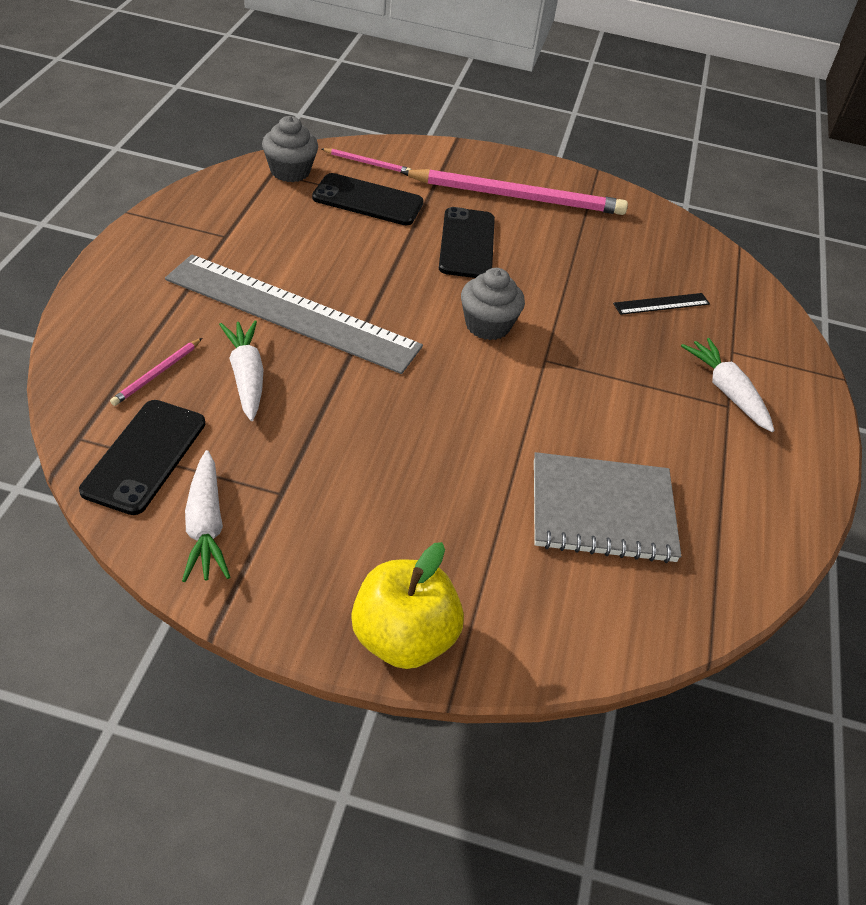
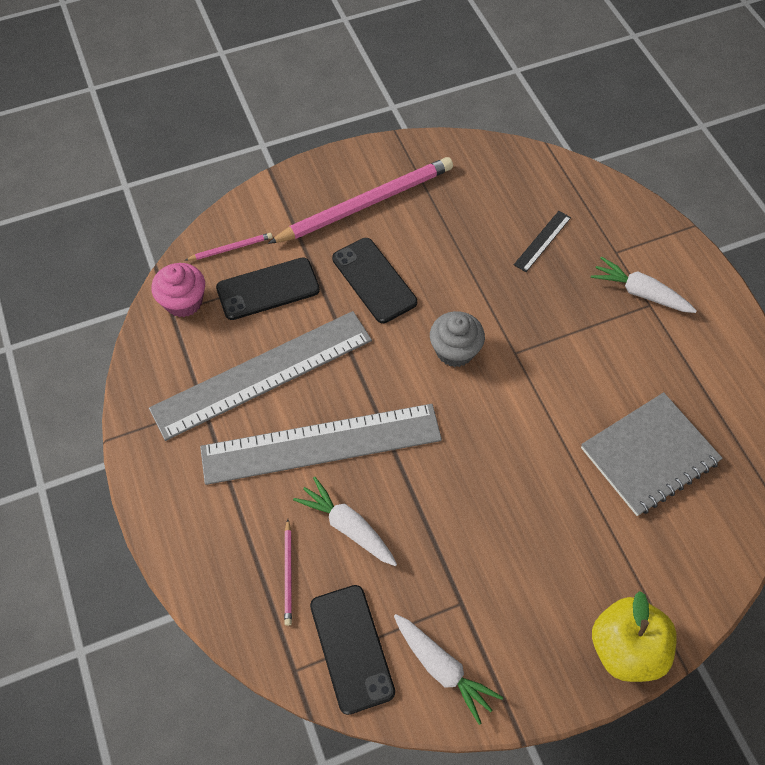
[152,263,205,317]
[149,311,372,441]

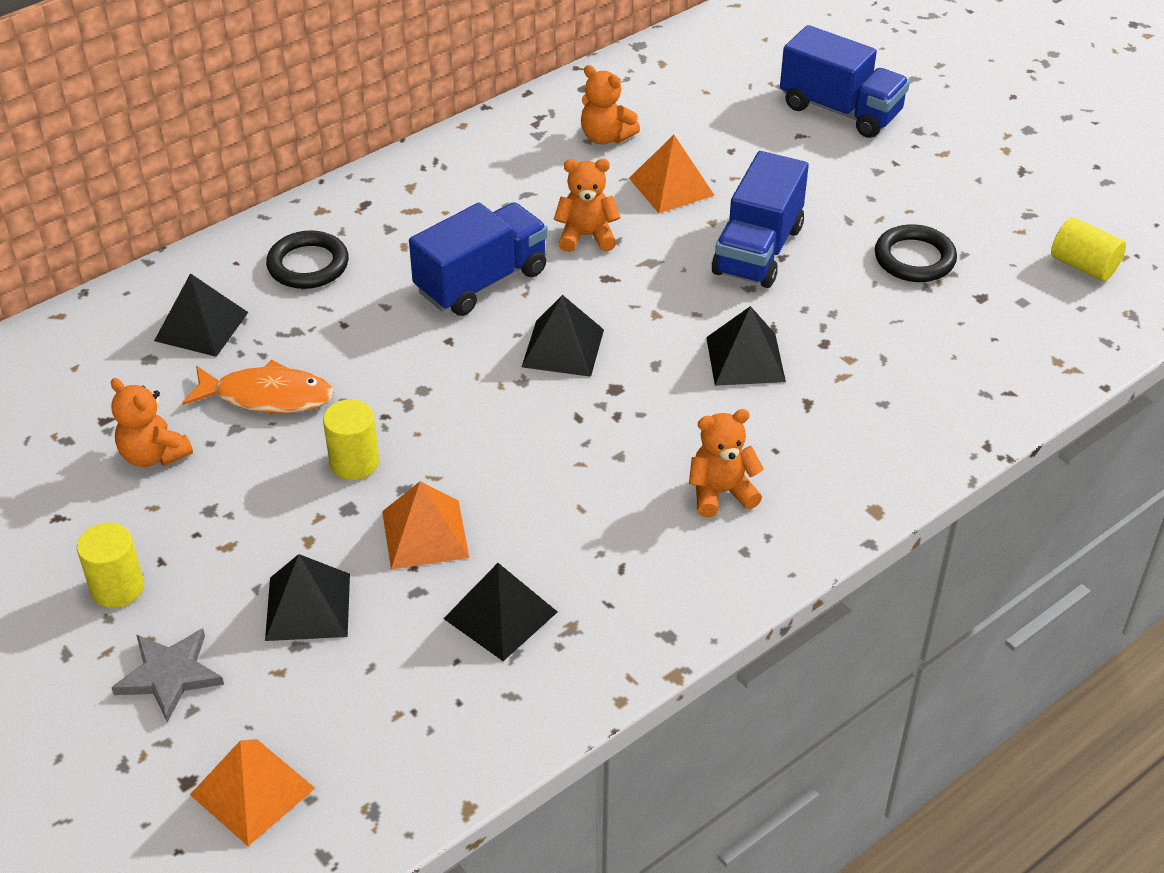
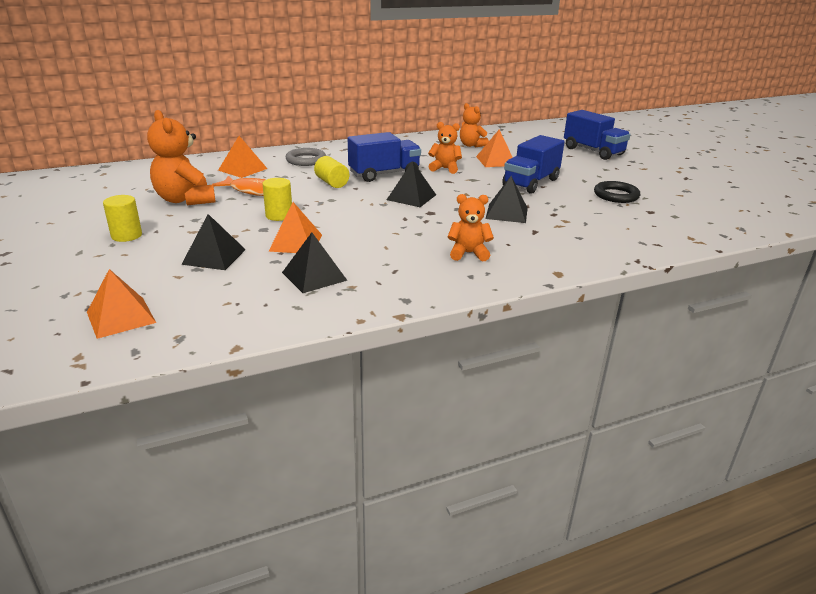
[314,156,349,188]
[286,148,326,166]
[218,136,268,178]
[147,110,216,205]
[111,628,224,722] (first image)

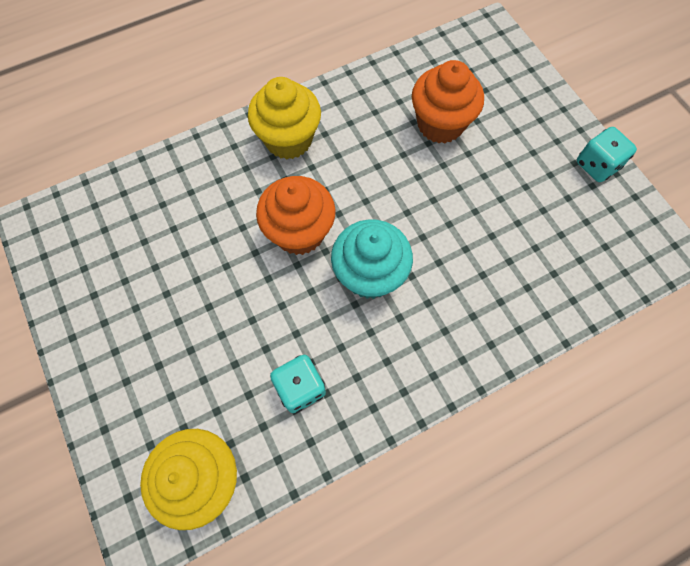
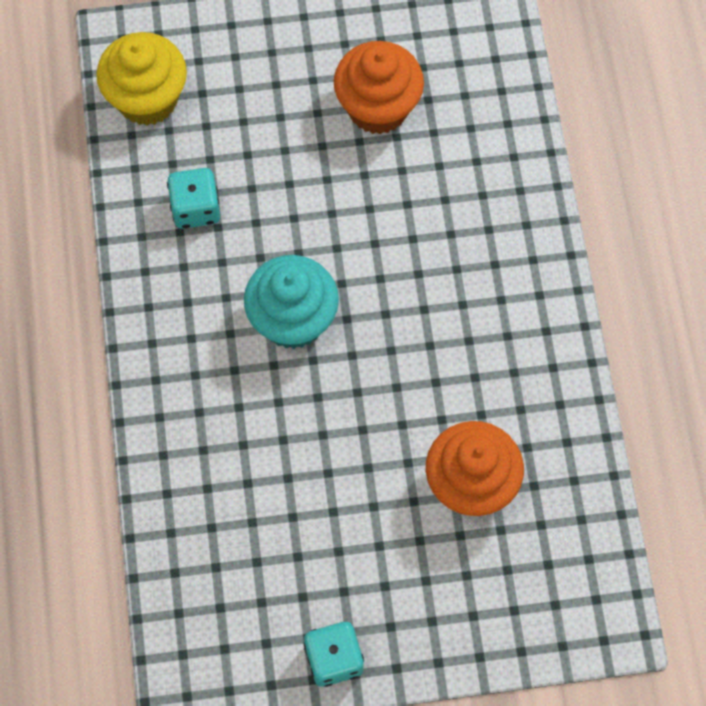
[248,77,321,160] (first image)
[334,41,424,134]

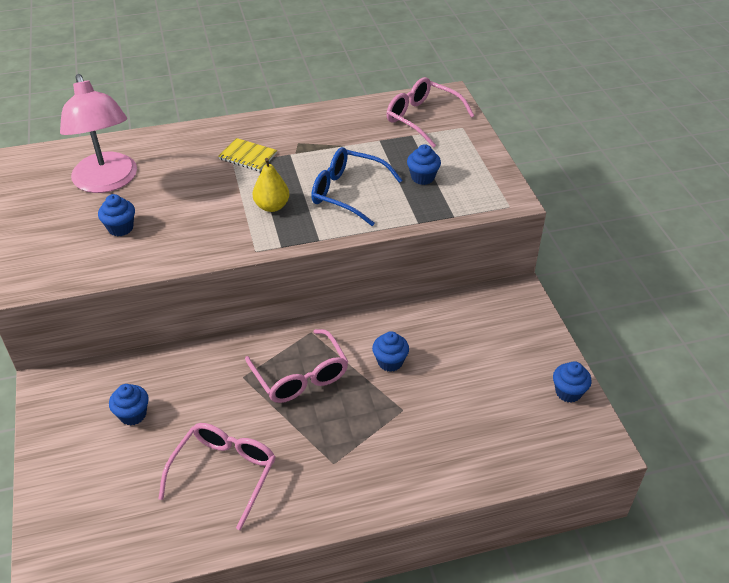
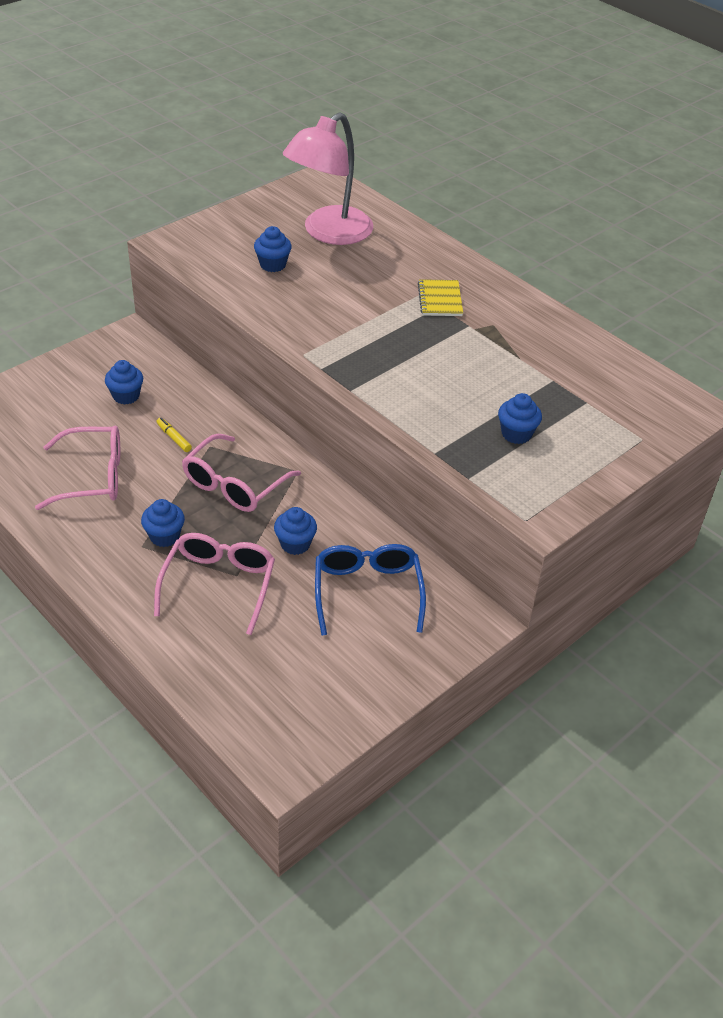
[154,533,275,635]
[315,544,426,635]
[253,158,289,212] (first image)
[141,499,185,547]
[156,418,192,452]

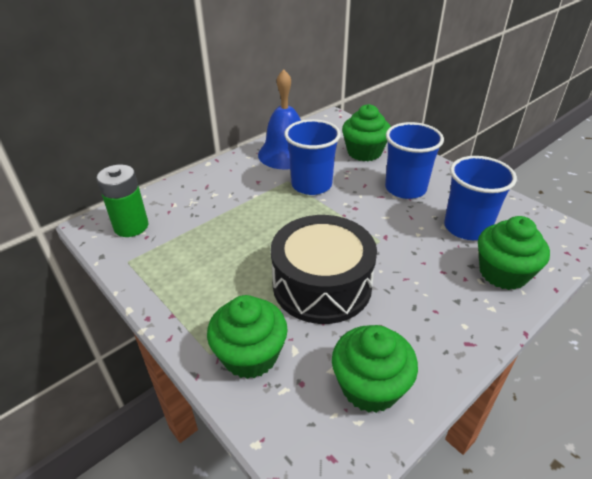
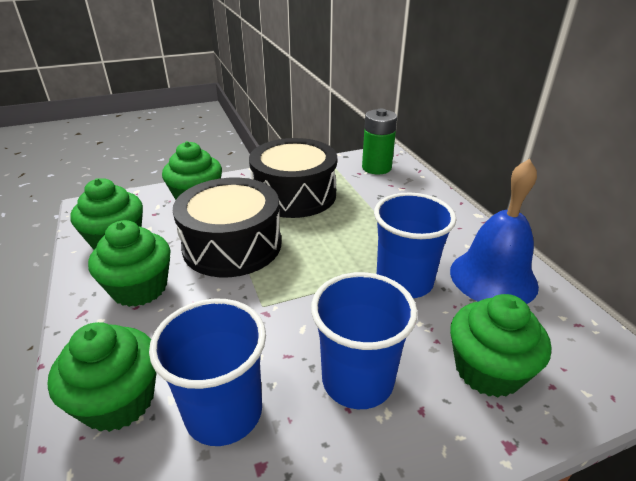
[249,138,337,218]
[88,220,171,307]

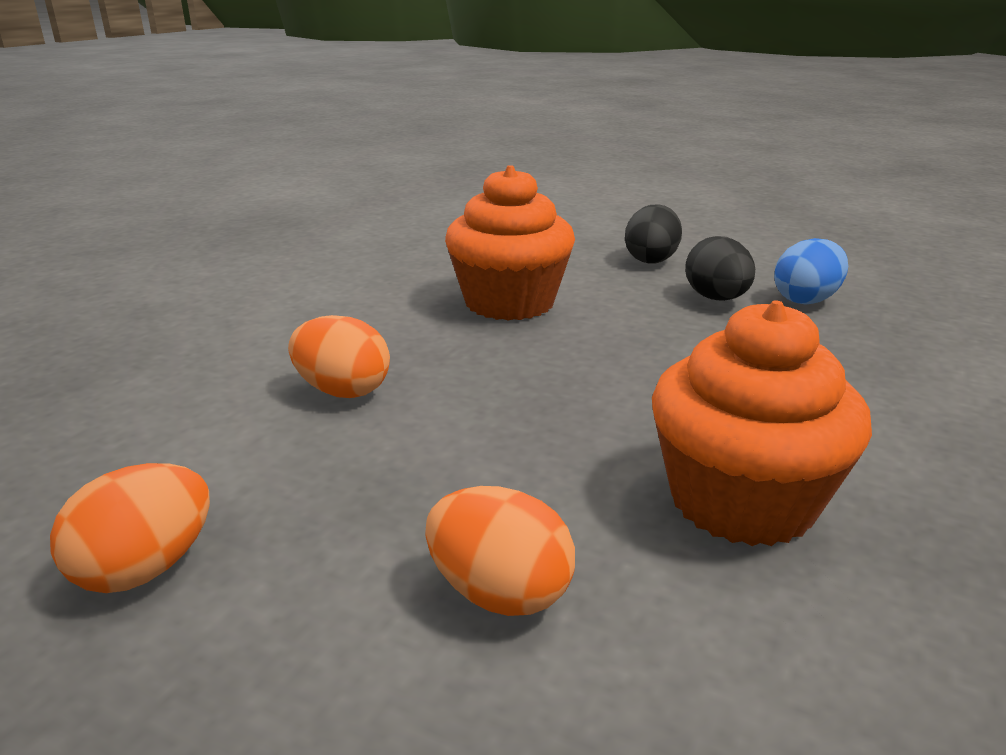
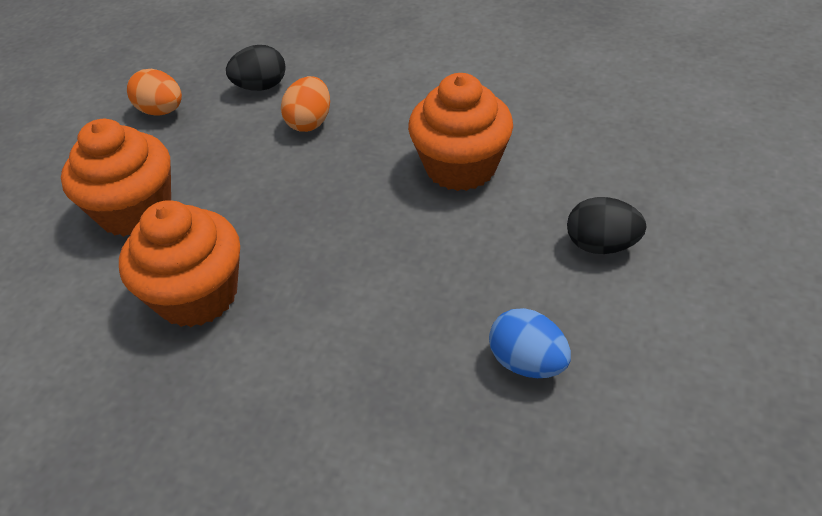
[226,45,286,91]
[61,119,171,237]

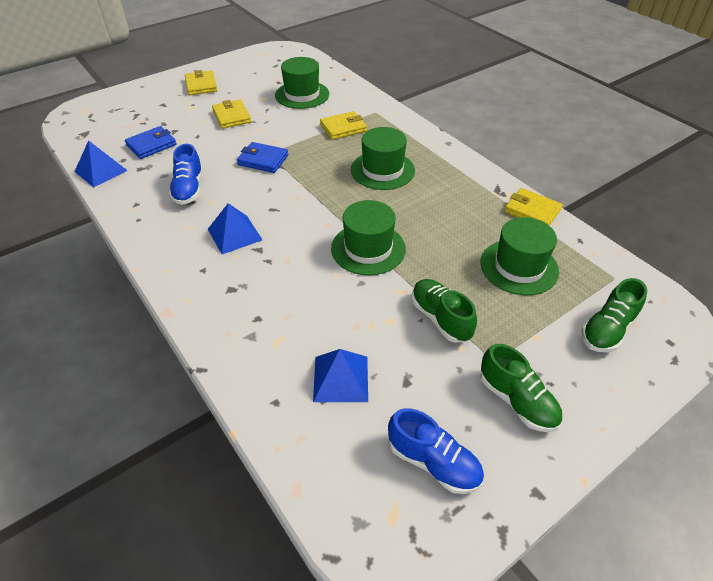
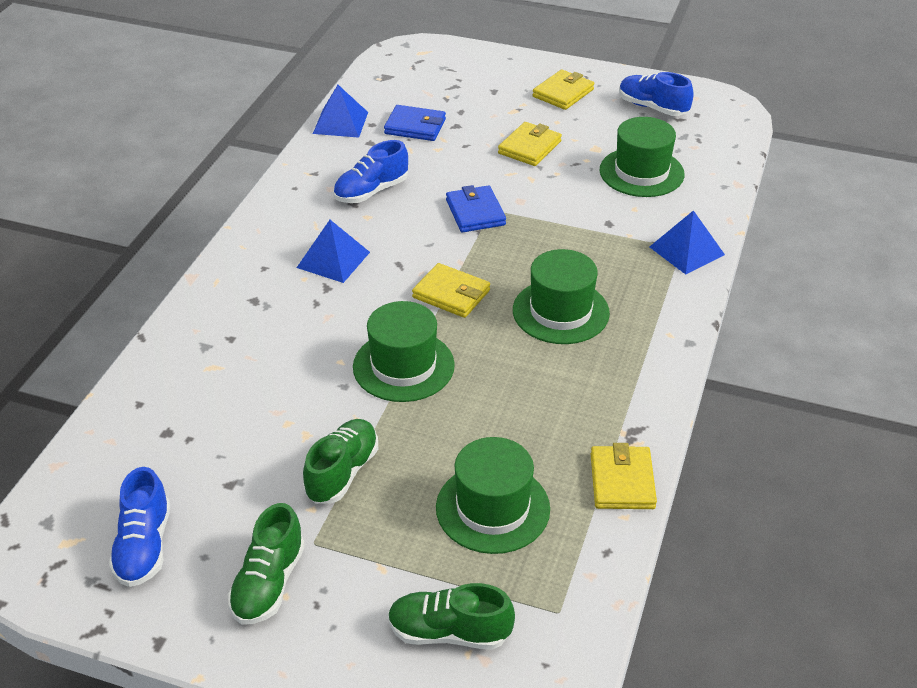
[412,263,490,318]
[650,210,725,275]
[619,72,694,116]

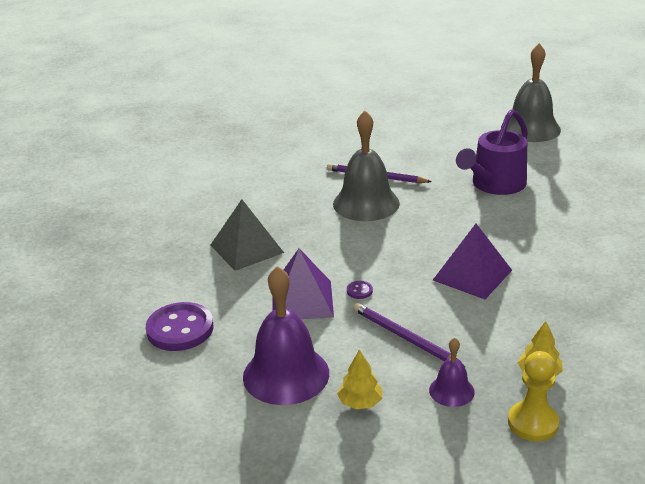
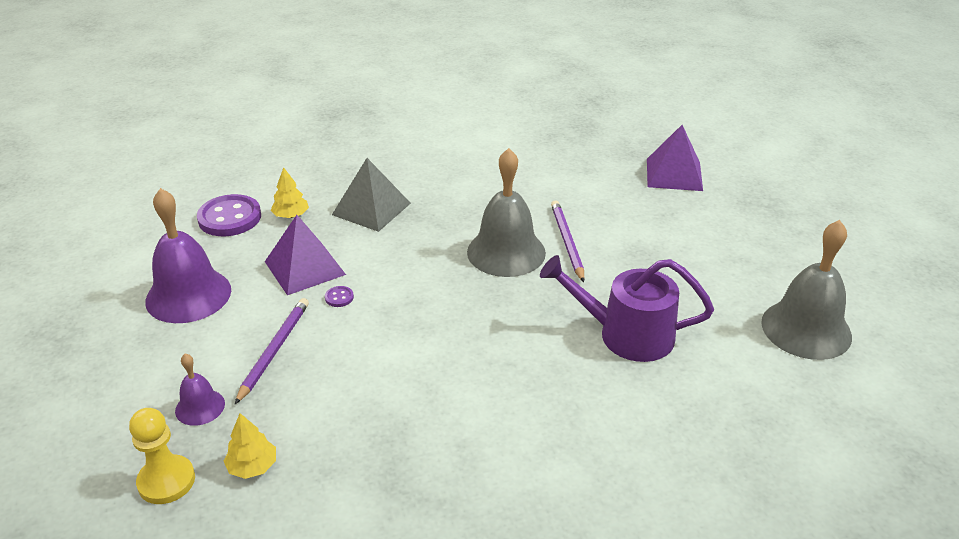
[647,125,703,191]
[271,167,309,218]

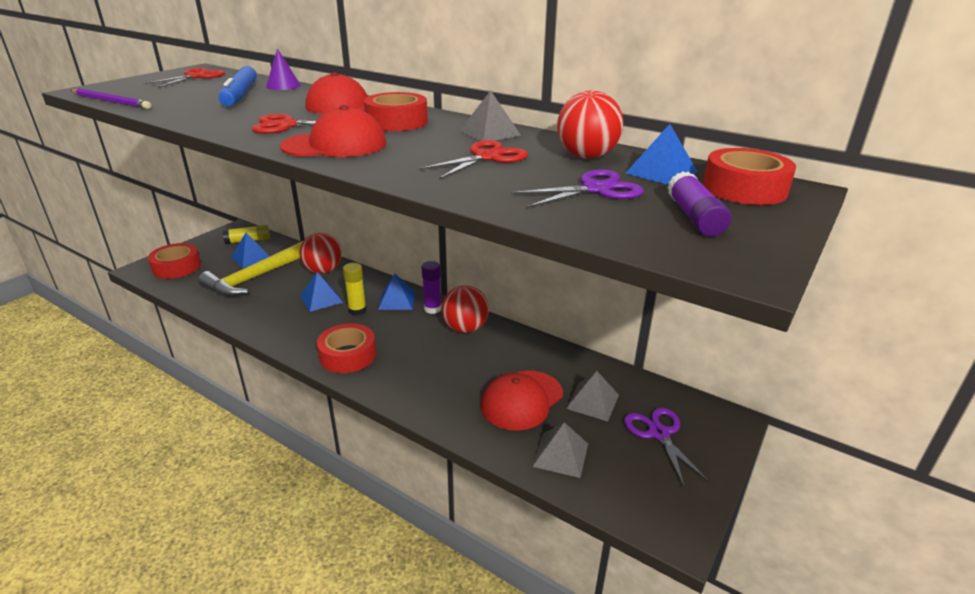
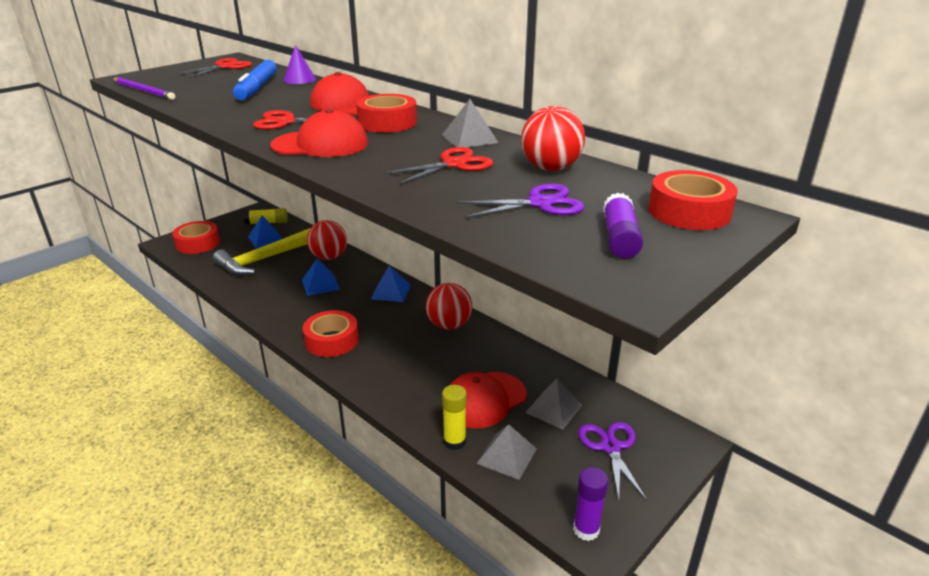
[626,124,698,185] (first image)
[573,467,608,541]
[442,385,467,450]

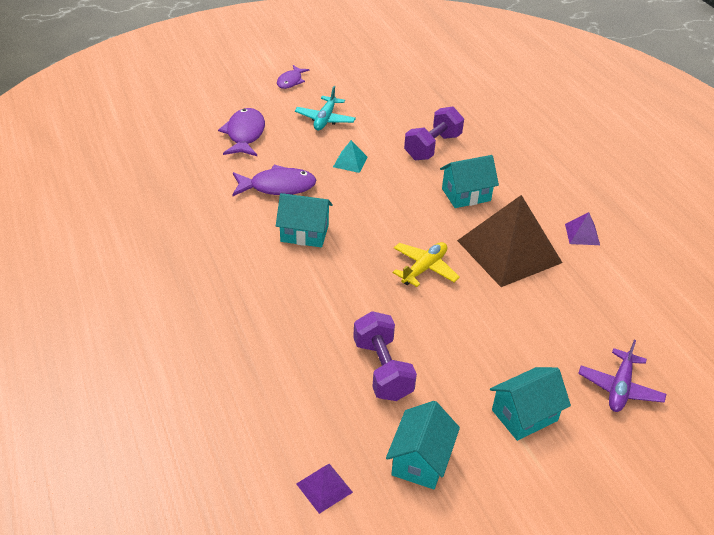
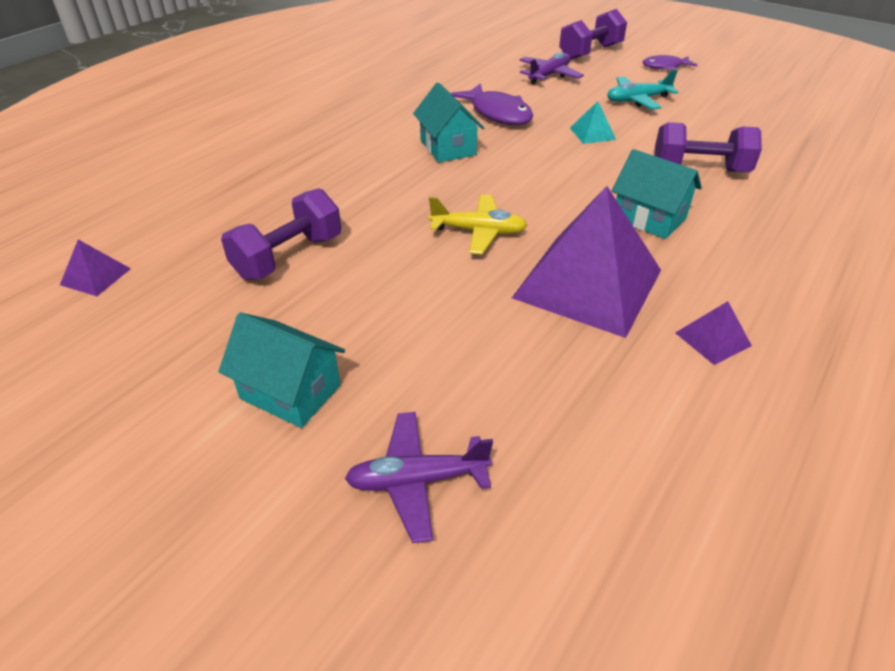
[519,52,584,85]
[512,186,661,338]
[386,401,460,489] (first image)
[559,9,627,60]

